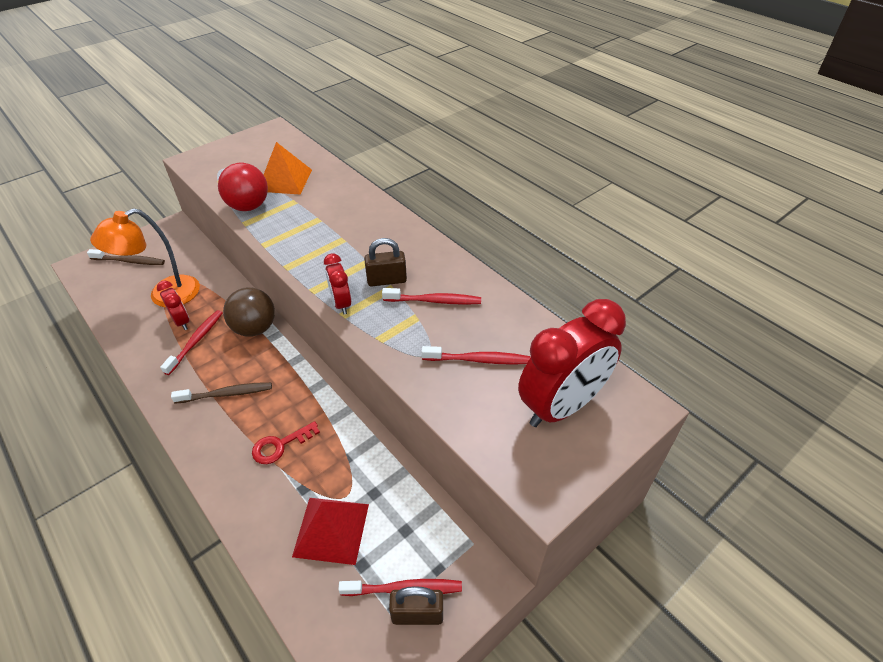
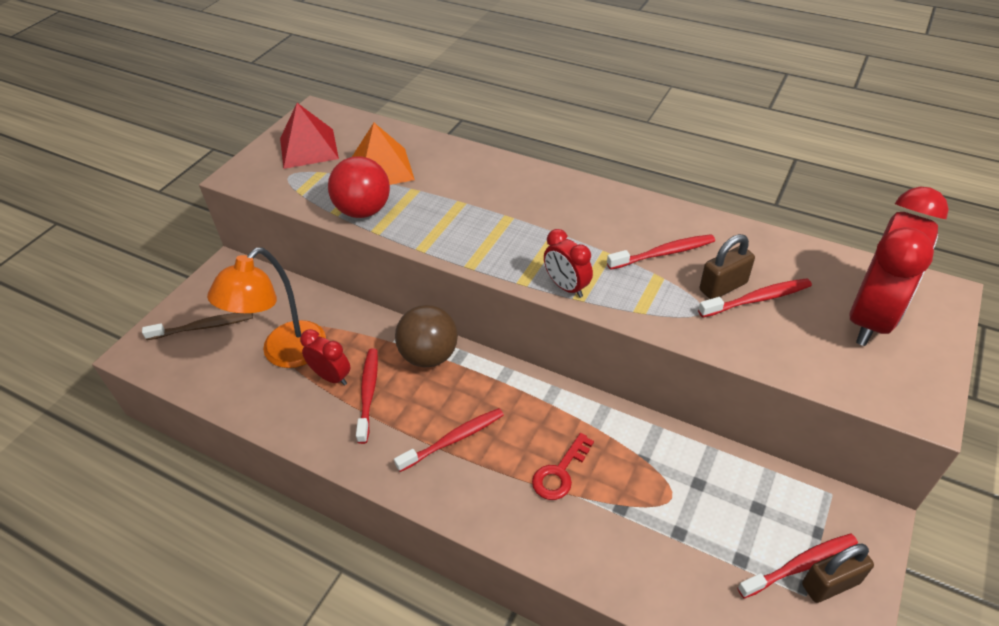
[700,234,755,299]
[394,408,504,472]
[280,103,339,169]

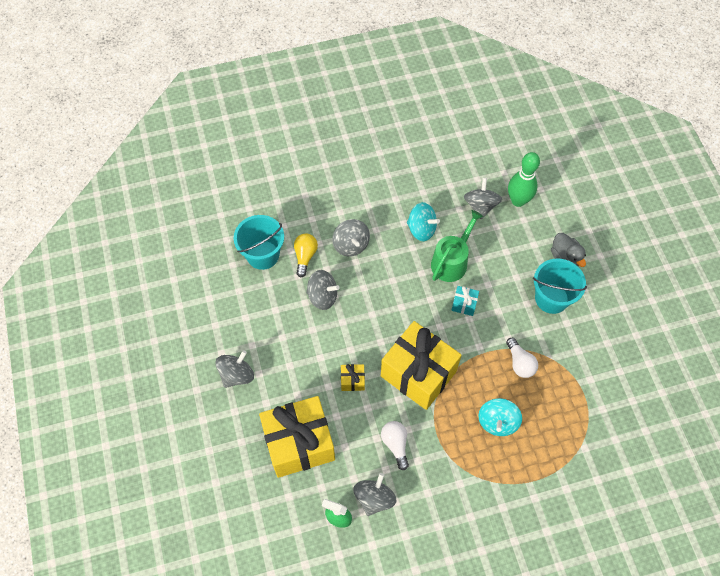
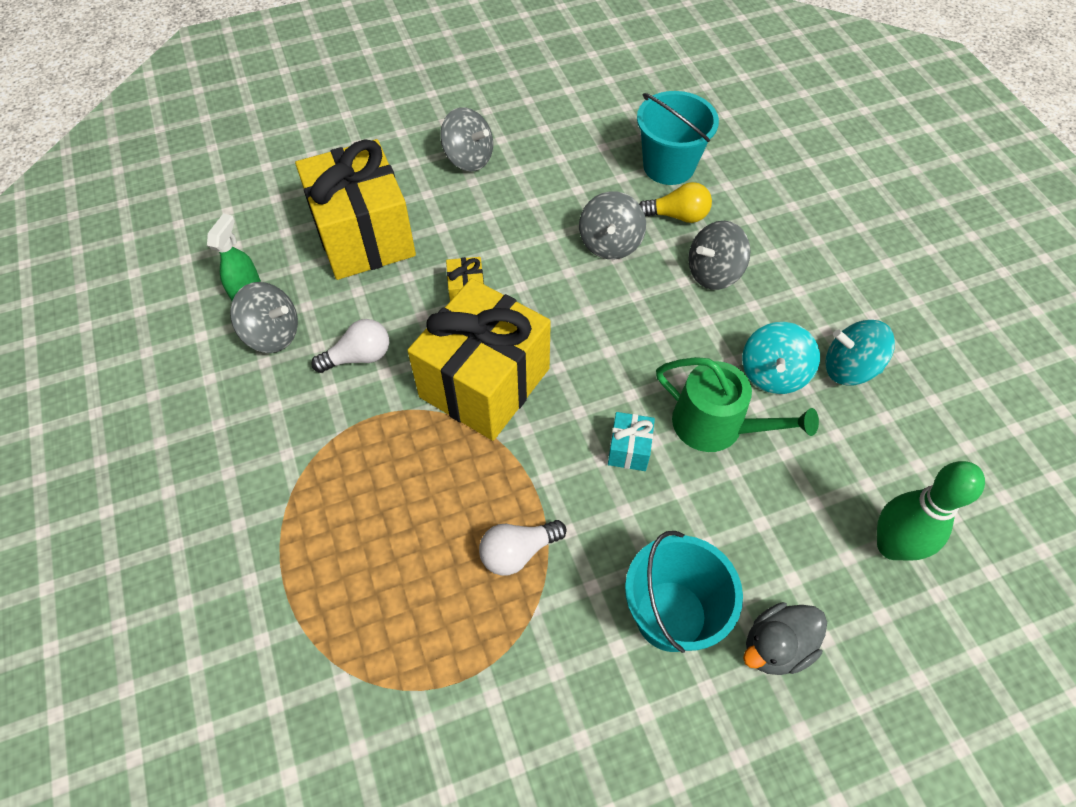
[464,178,502,219] (first image)
[825,320,895,385]

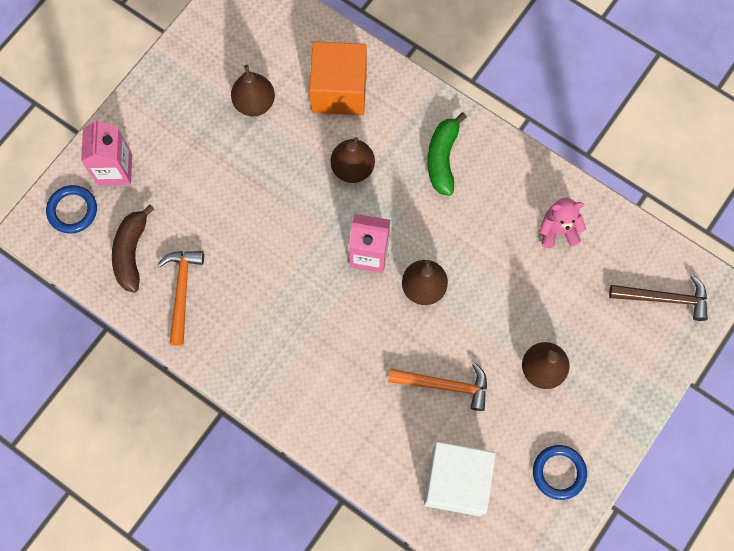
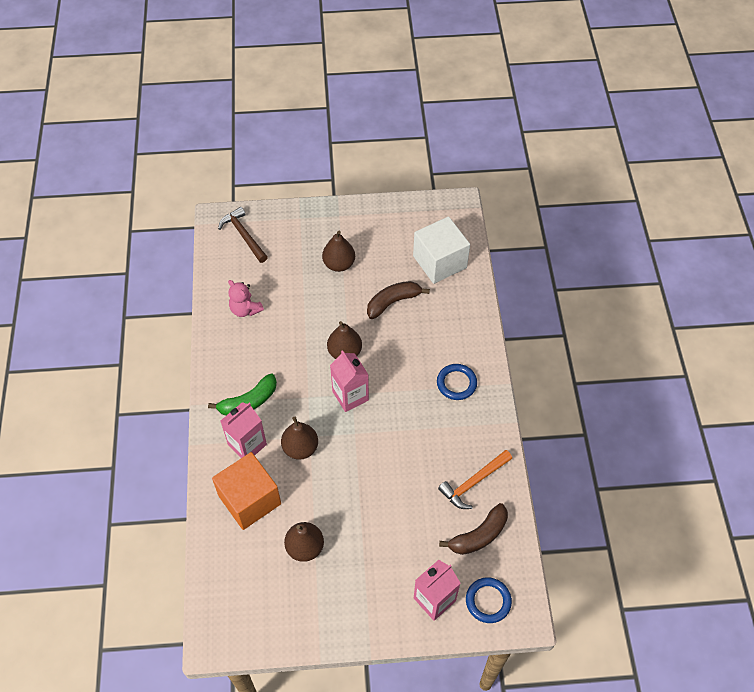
[367,281,430,319]
[437,364,477,400]
[221,402,267,458]

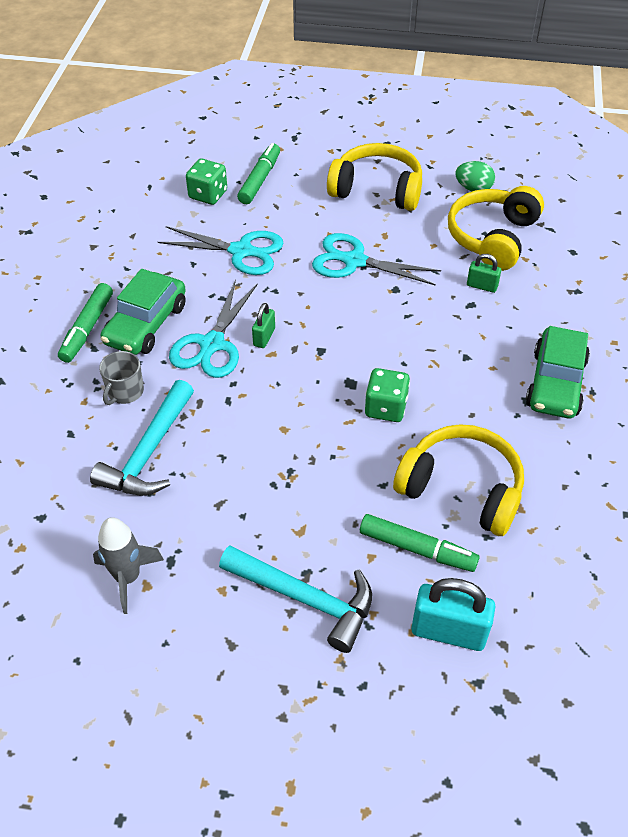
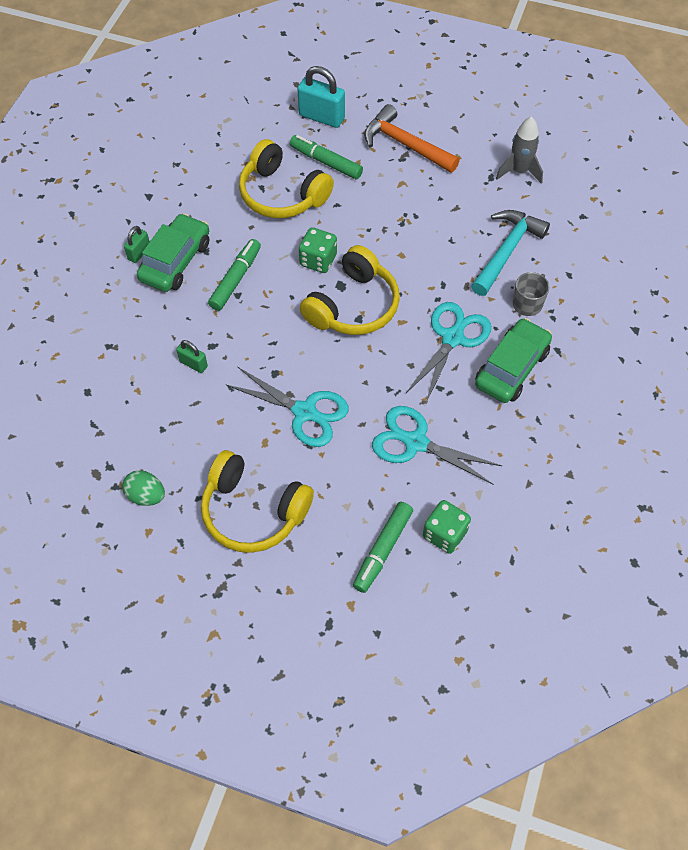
[300,245,400,335]
[208,239,261,311]
[124,226,150,263]
[364,104,460,173]

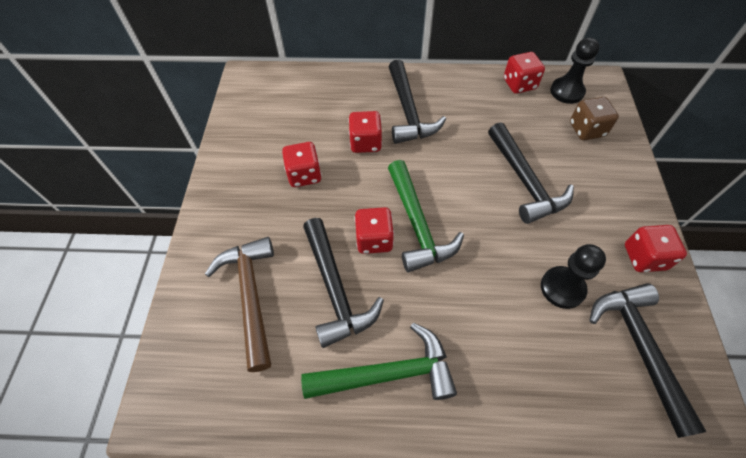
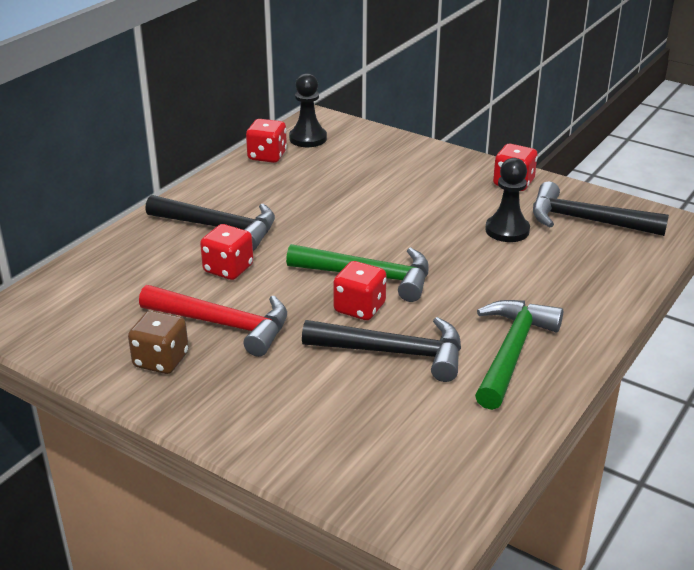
[128,311,189,374]
[488,122,574,224] (first image)
[139,285,287,357]
[205,237,274,372] (first image)

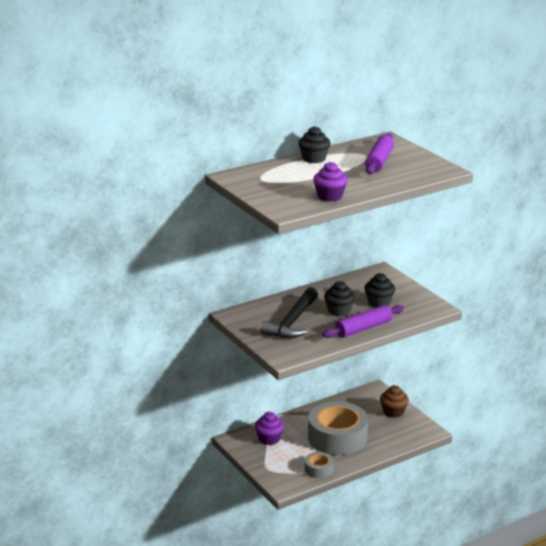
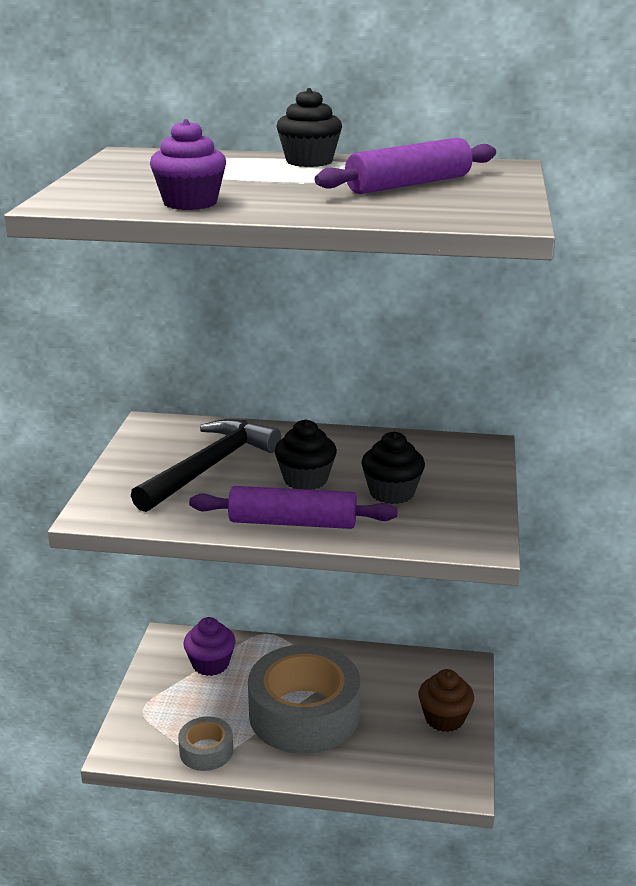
[131,419,281,512]

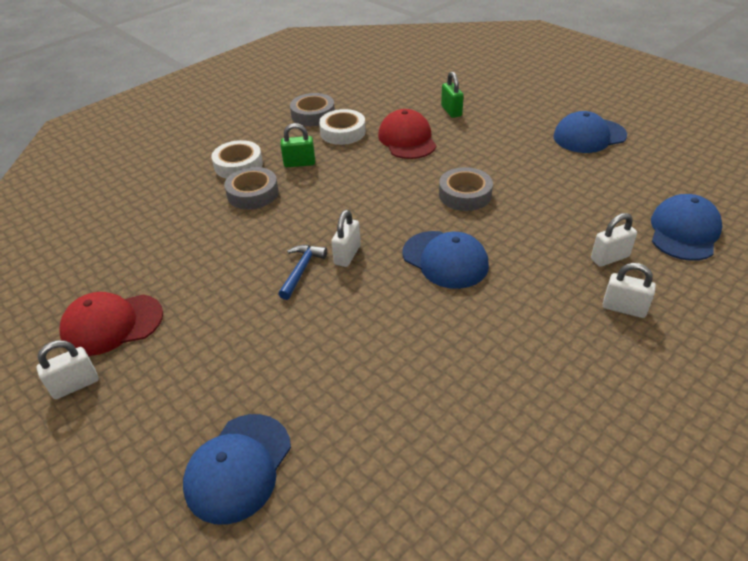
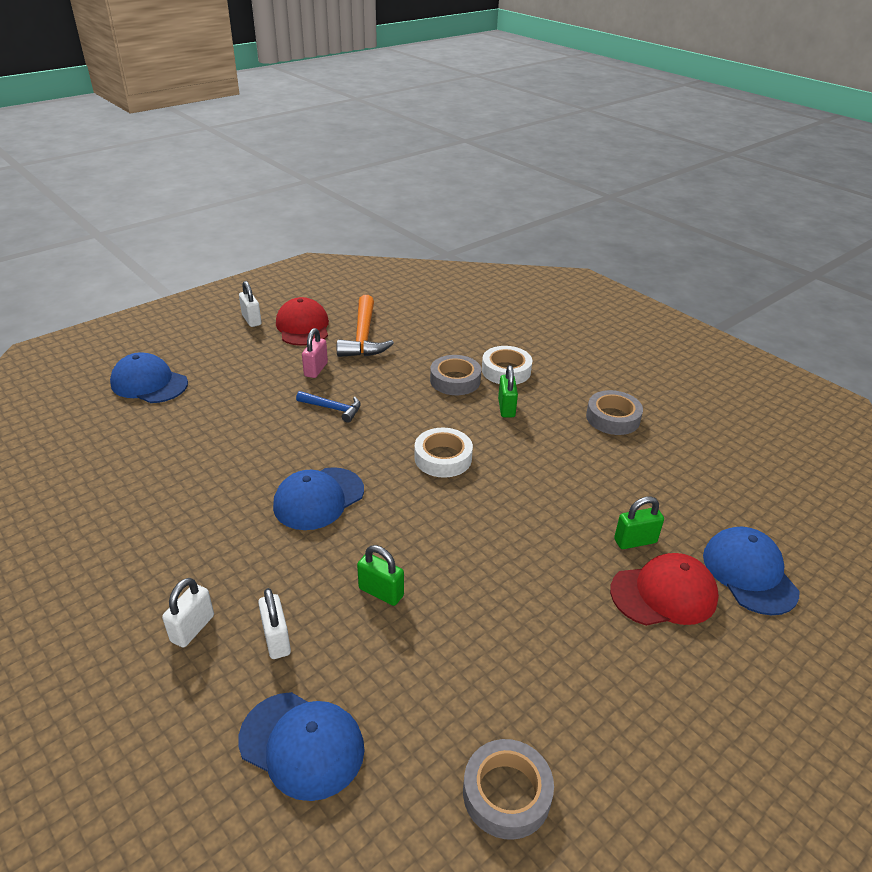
[414,428,473,478]
[610,553,719,626]
[703,527,799,615]
[463,739,554,840]
[331,210,361,267] (first image)
[337,295,394,357]
[302,328,328,378]
[357,545,404,606]

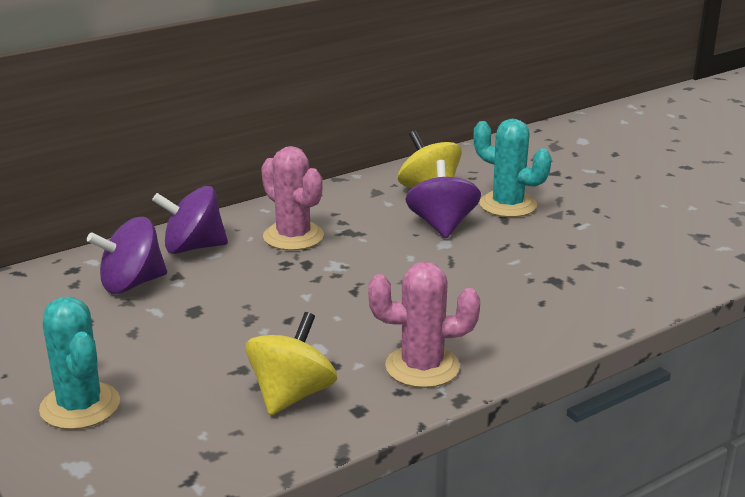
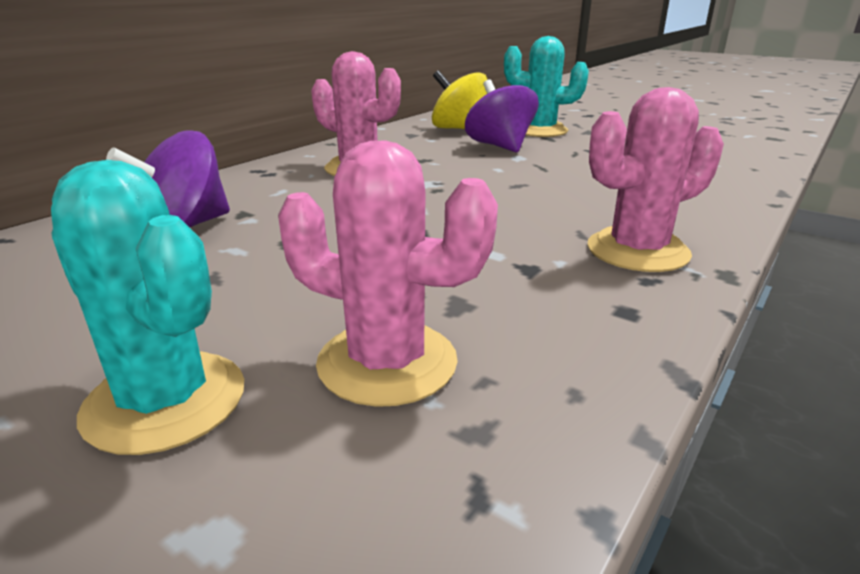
[152,186,228,254] (first image)
[245,312,337,415] (first image)
[278,140,498,407]

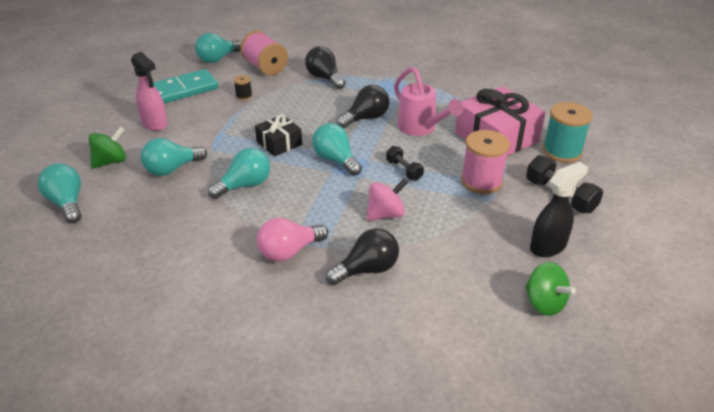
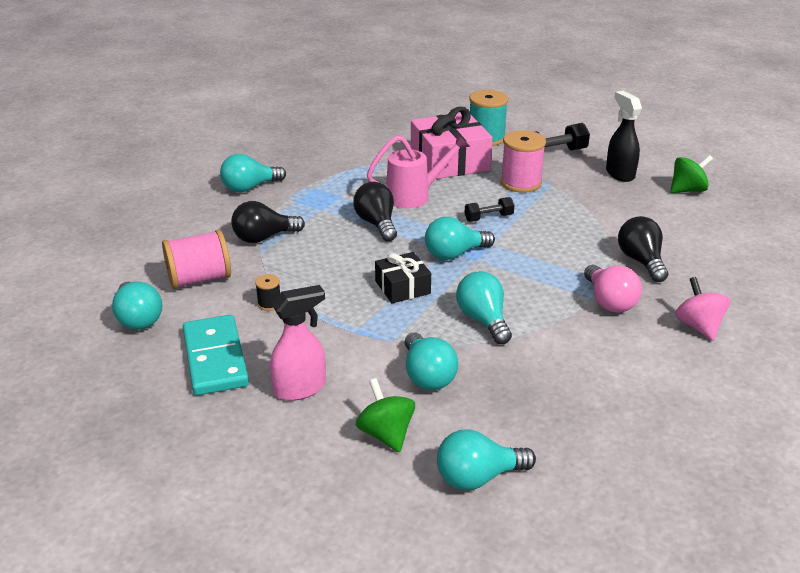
[675,277,730,341]
[220,154,286,192]

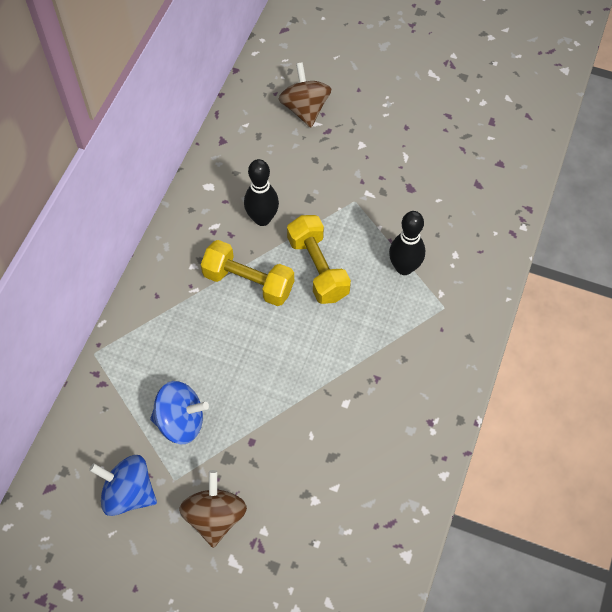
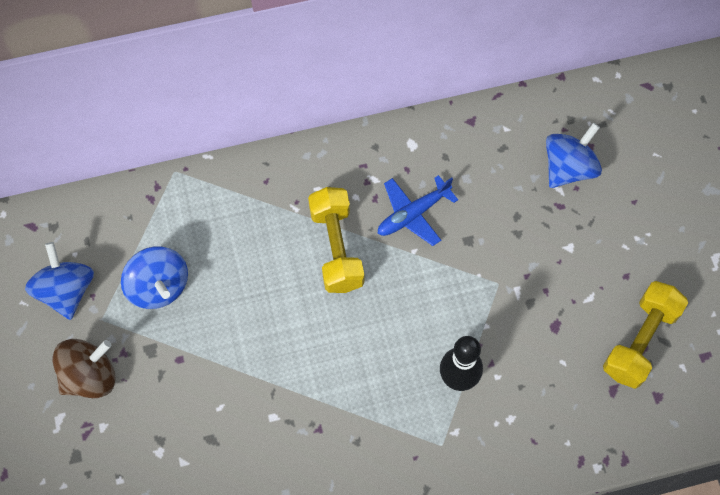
[546,123,602,188]
[378,175,458,246]
[603,281,688,389]

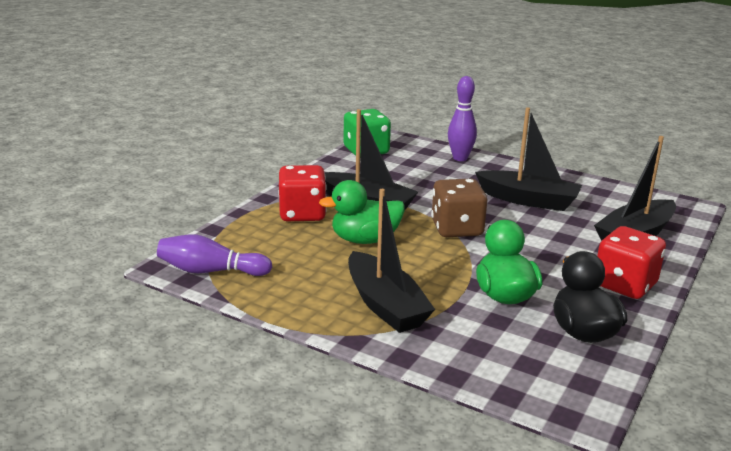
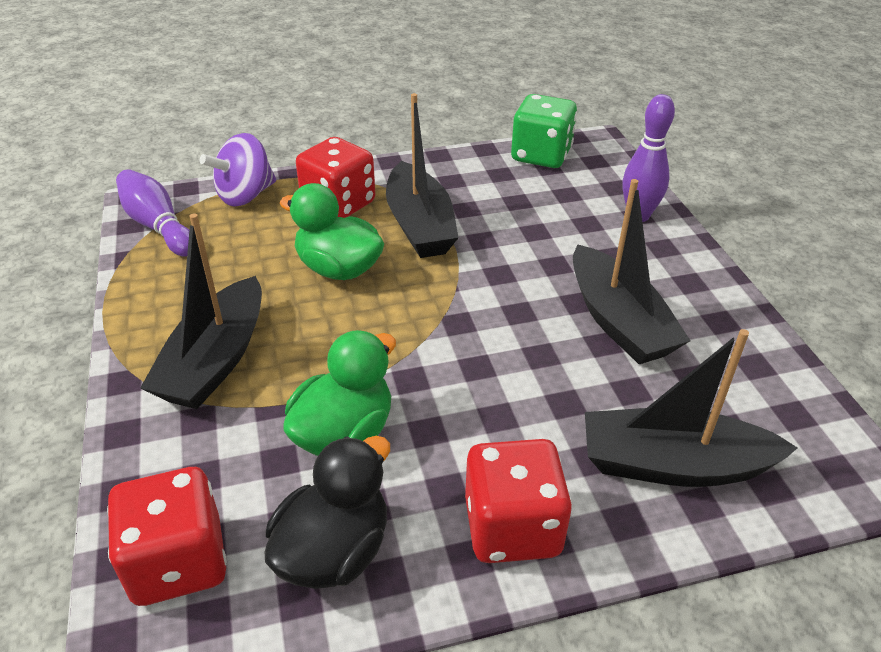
[431,179,487,237] (first image)
[200,133,276,207]
[107,467,227,606]

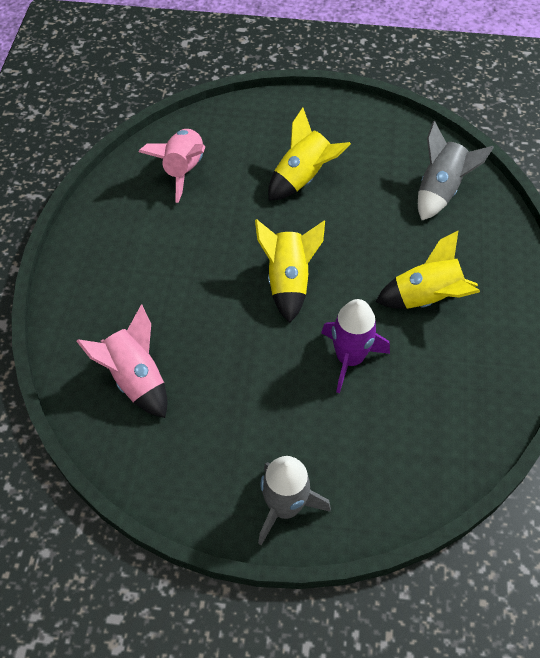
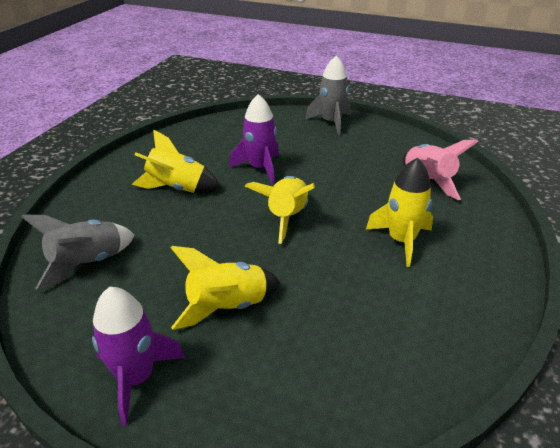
[139,129,205,203] (first image)
[366,158,433,267]
[92,287,185,426]

